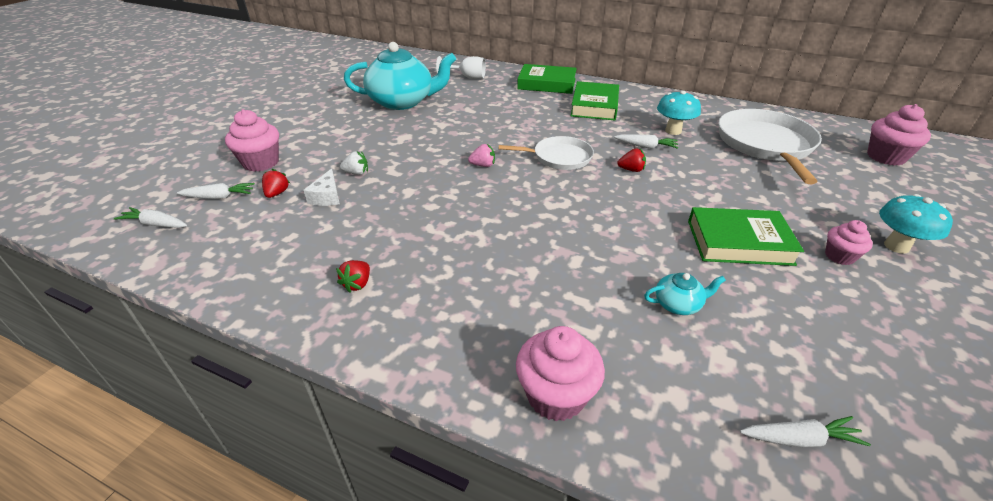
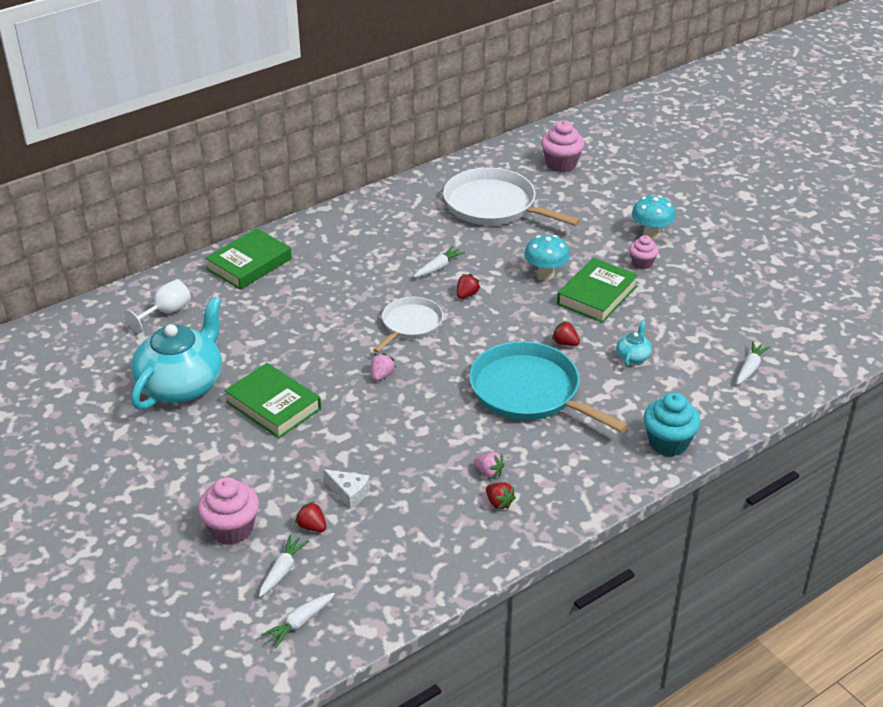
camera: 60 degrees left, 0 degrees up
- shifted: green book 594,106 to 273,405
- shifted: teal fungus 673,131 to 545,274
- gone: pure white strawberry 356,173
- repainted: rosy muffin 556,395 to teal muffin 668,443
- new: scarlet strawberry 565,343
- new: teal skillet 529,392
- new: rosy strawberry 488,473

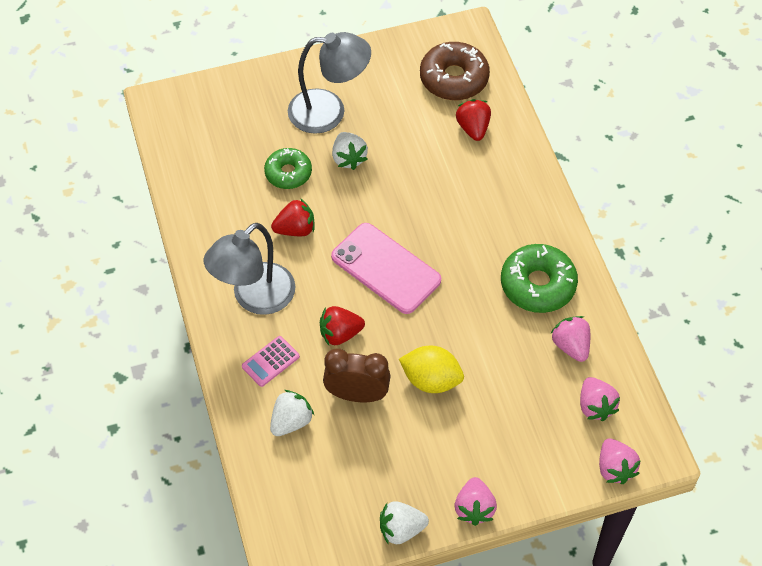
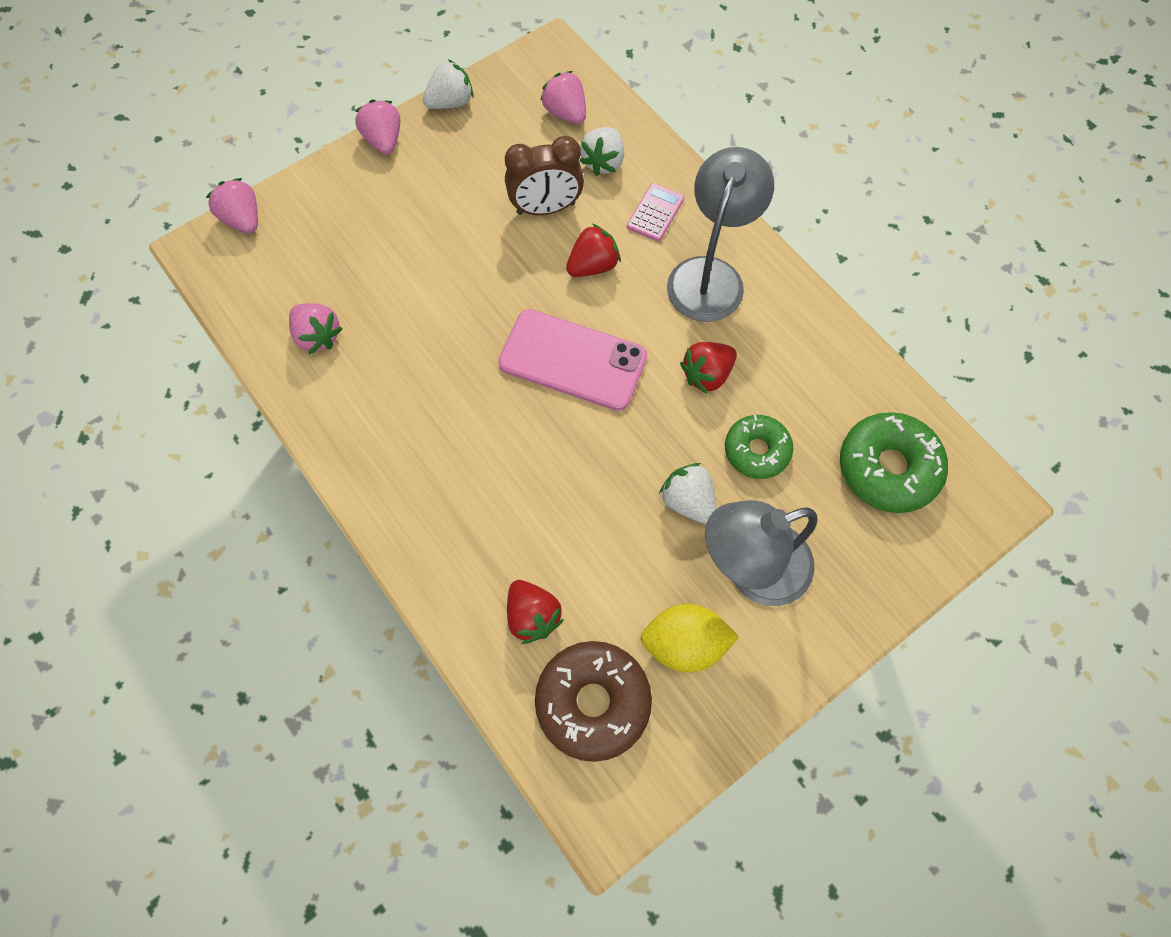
camera: 160 degrees right, 10 degrees up
- shifted: green glazed donut 538,285 to 888,468
- shifted: golden toy lemon 431,380 to 684,644
- shifted: rosy strawberry 595,406 to 565,113

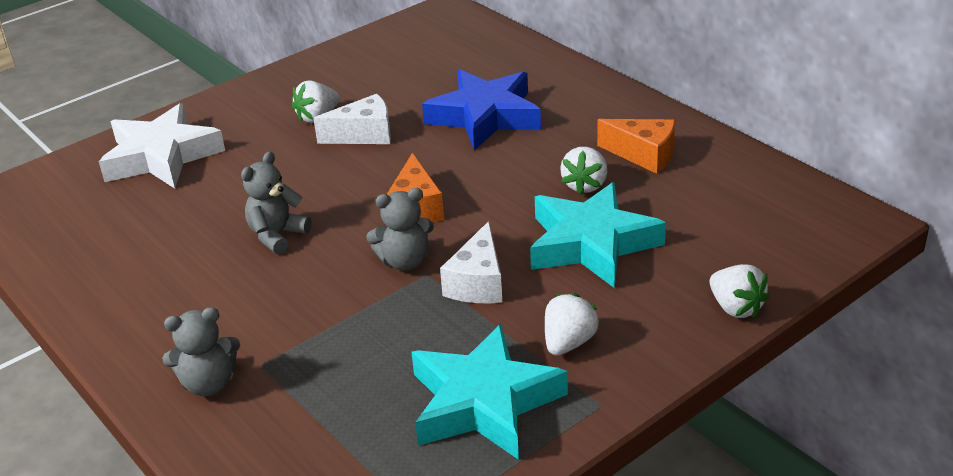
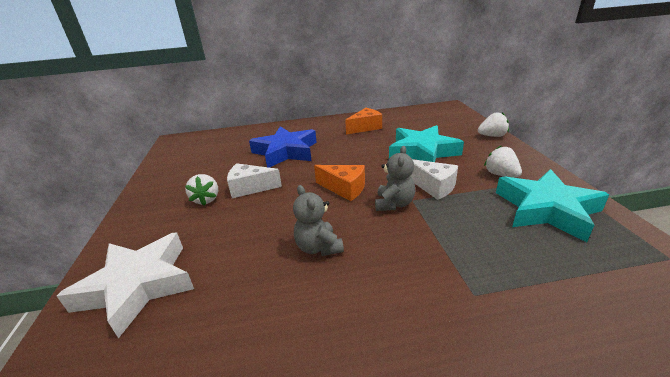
camera: 60 degrees left, 5 degrees down
- rotated: pure white piece of cheese 364,135 = 250,188 105 degrees counterclockwise
- gone: pure white strawberry 585,185
- gone: gray stuffed bear 209,383

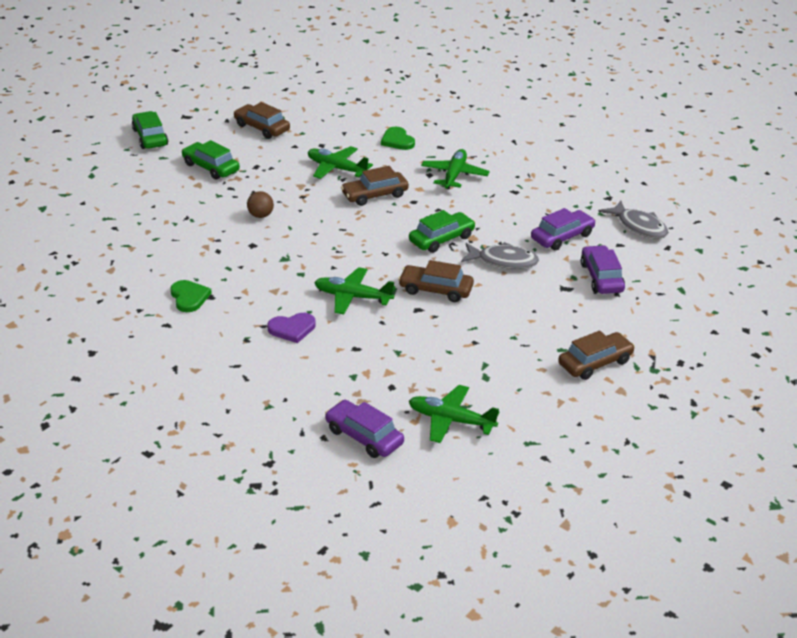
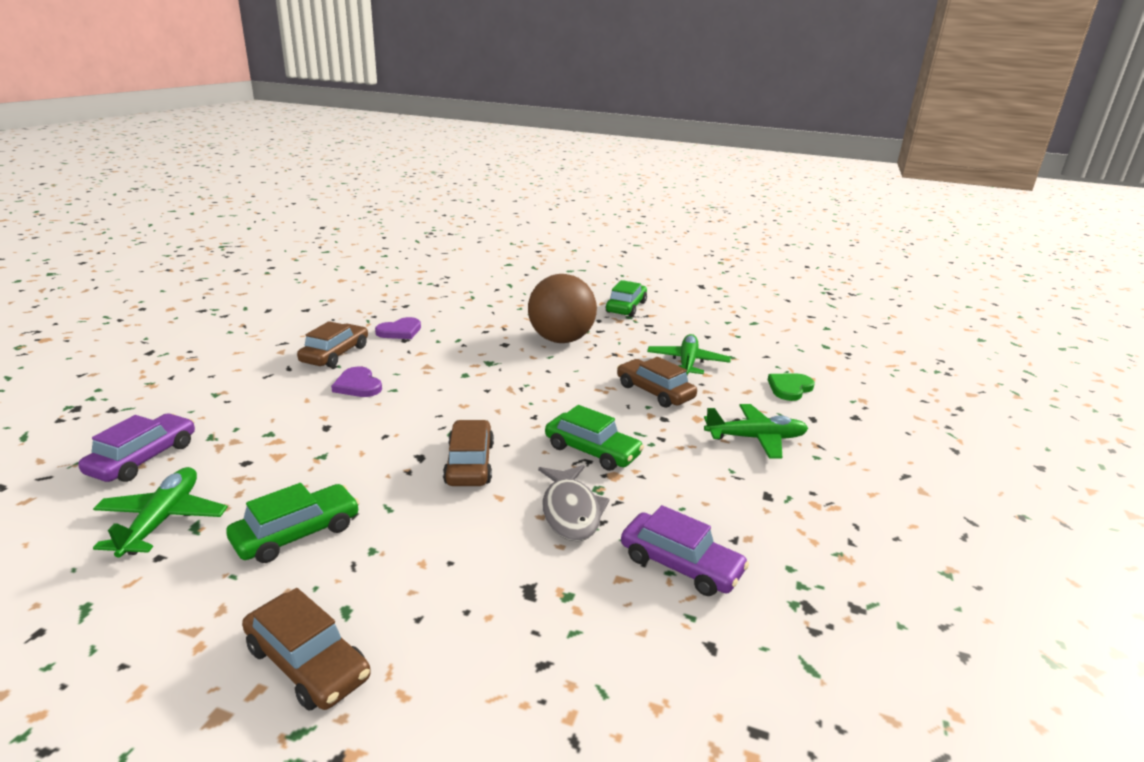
camera: 70 degrees right, 10 degrees down
- shifted: dark brown car 262,128 to 335,354
- shifted: green car 150,137 to 297,533
- scaled: dark brown play ball 261,215 = 561,340 x2.35
- gone: gray toy fish 639,226
- gone: royal purple car 601,277
- gone: green aeroplane 352,297
- repainted: green heart 189,297 to royal purple heart 400,331

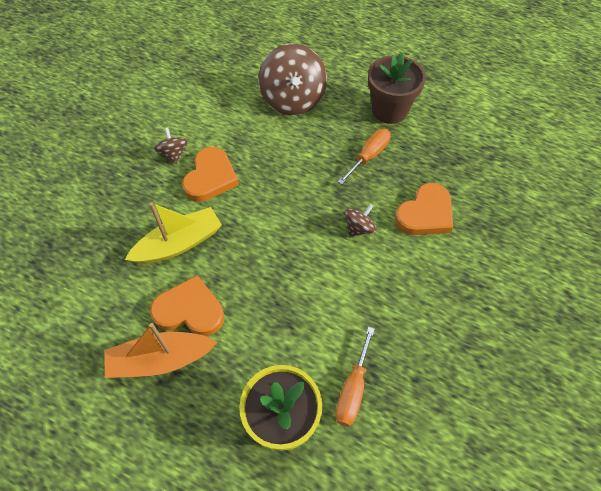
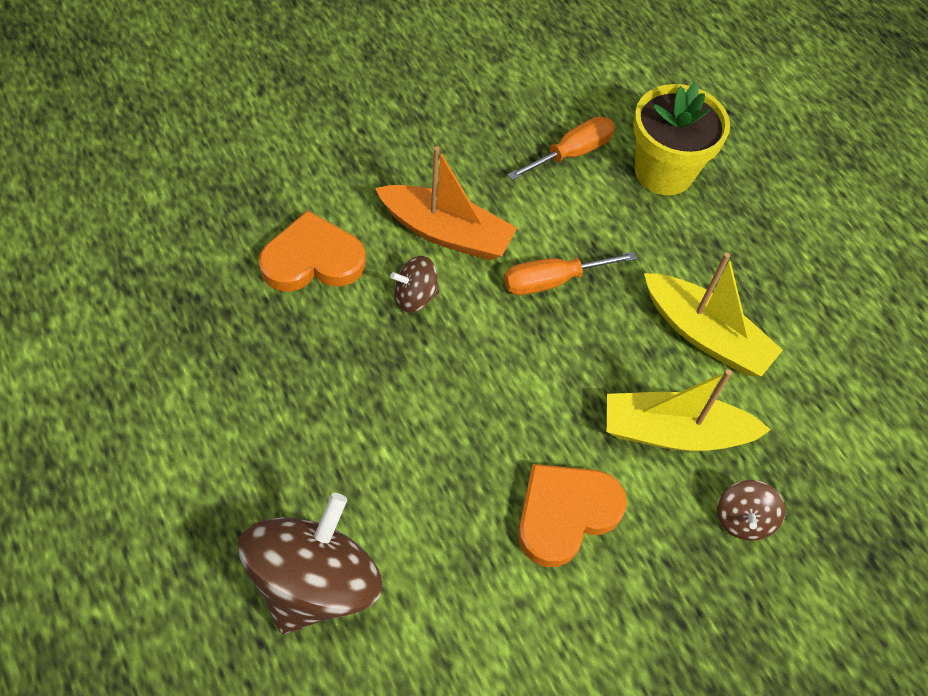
camera: 150 degrees left, 0 degrees up
- gone: dark brown flower pot 389,110
- shifted: dark brown spinning top 173,154 to 743,519
- shifted: orange-coloured hand screwdriver 368,156 to 552,281
- swapped: orange-coloured heart 190,310 to golden toy boat 705,335
- shifted: orange-coloured toy boat 160,360 to 446,233

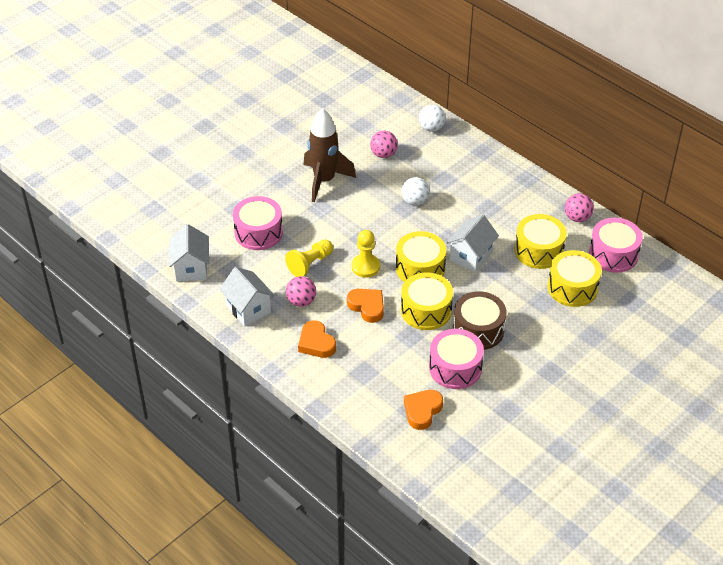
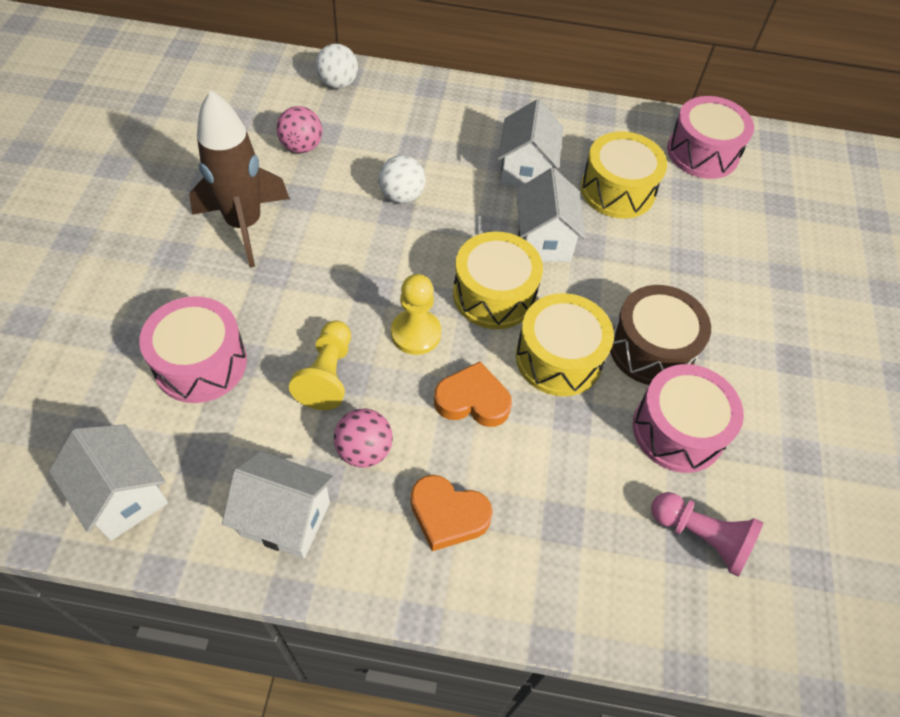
camera: 40 degrees left, 10 degrees up
- gone: rosy play ball 577,218
- gone: golden snare drum 572,288
- swapped: orange-coloured heart 422,411 to rosy game pawn 701,537
- new: pure white cottage 525,171

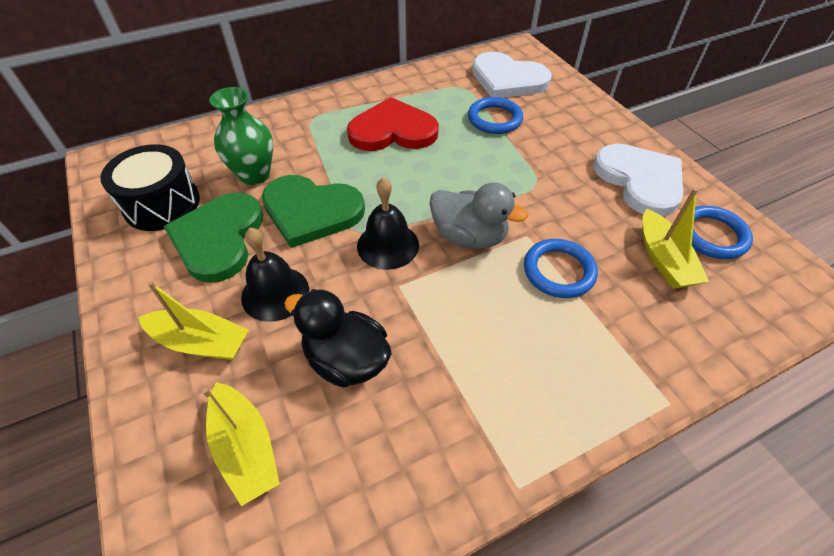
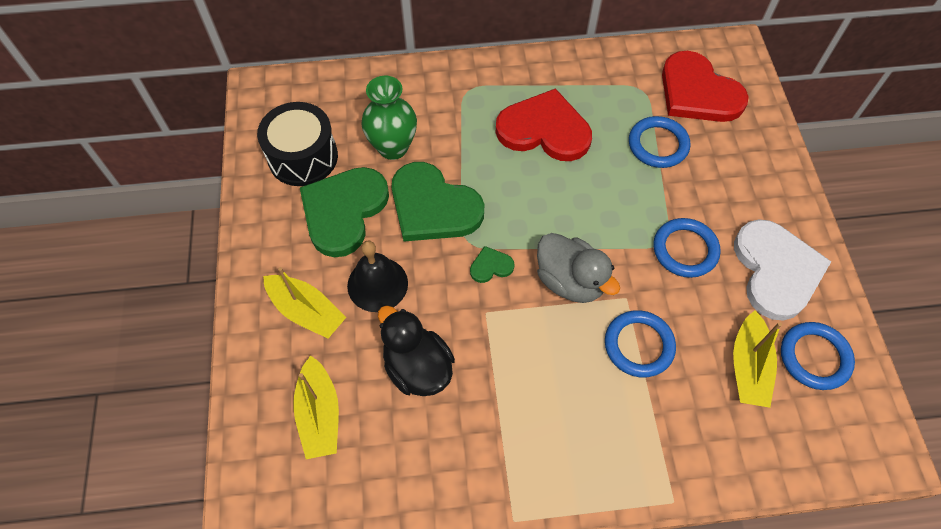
camera: 20 degrees right, 10 degrees up
- repainted: pure white heart 508,79 to scarlet heart 698,92
- swapped: black bell 388,245 to green heart 491,266
- new: royal blue hoop 685,250

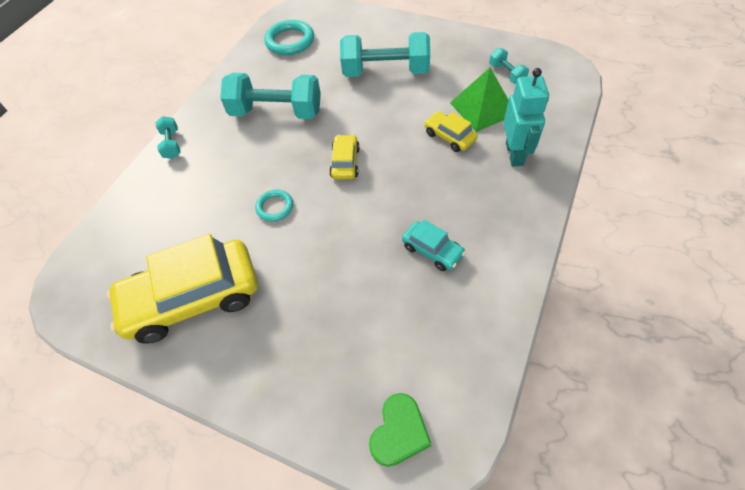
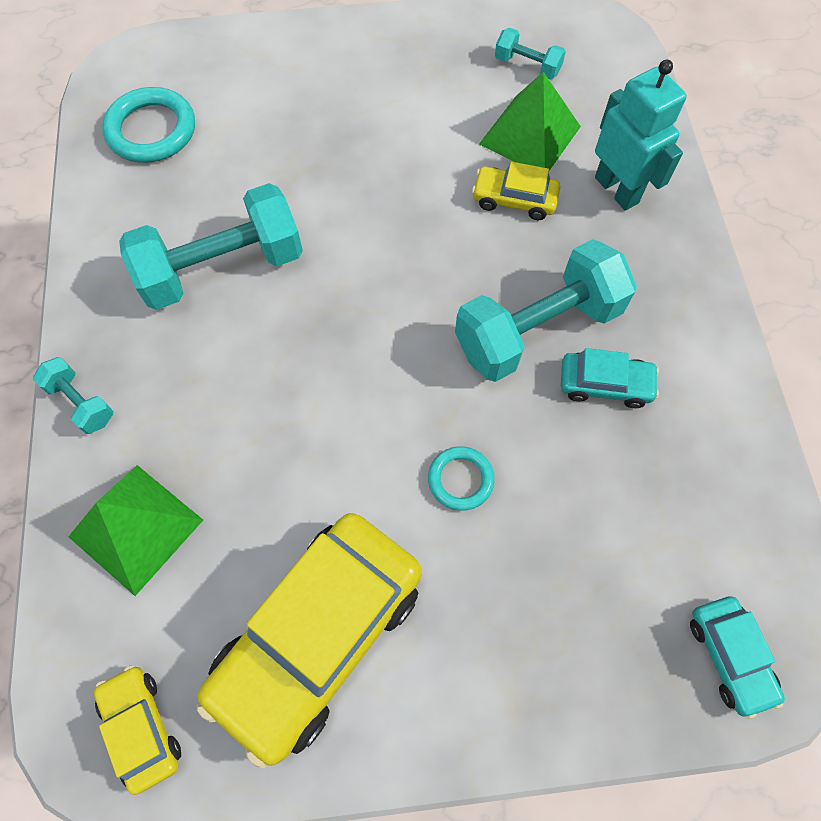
camera: 35 degrees left, 10 degrees up
- shifted: teal dumbbell 385,71 to 537,329
- shifted: golden car 345,162 to 142,727
- shifted: teal hoop 275,207 to 460,479
- swapped: green heart 399,432 to teal car 729,656
- new: green pyramid shape 136,528

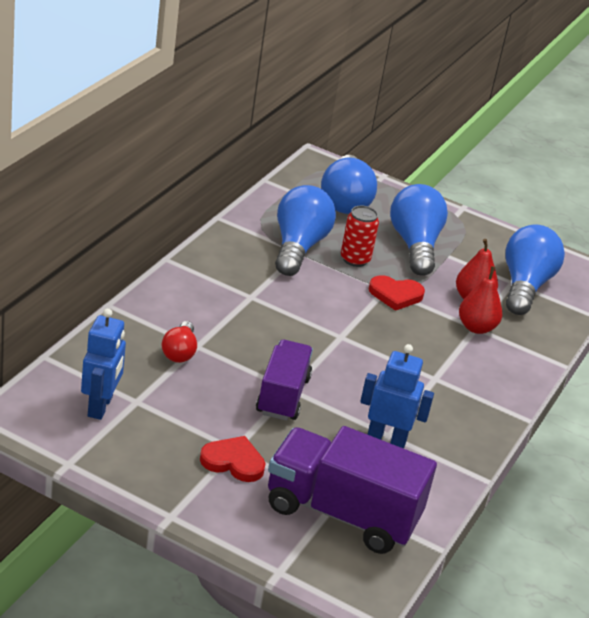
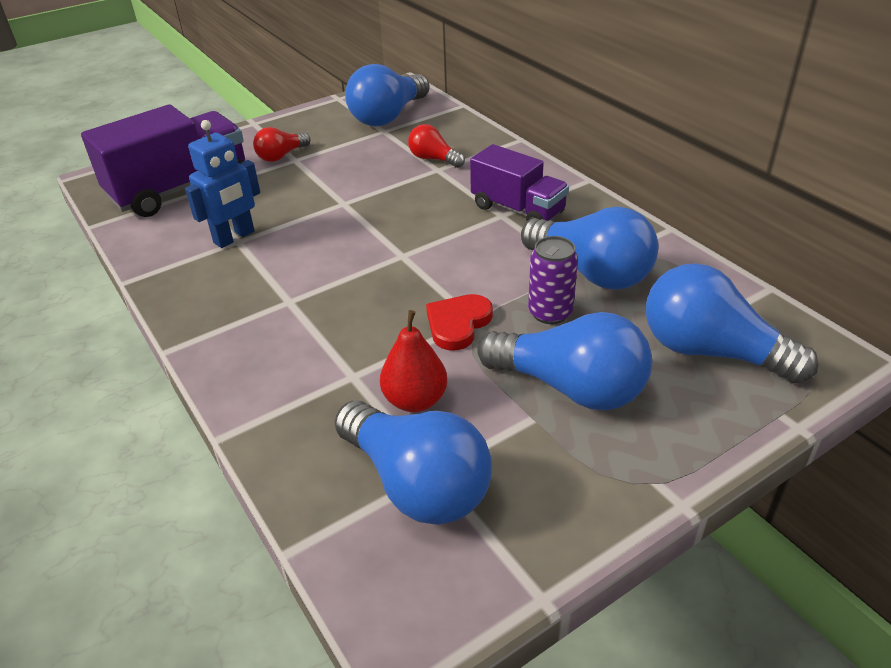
camera: 125 degrees right, 5 degrees up
- repainted: scarlet tin 355,259 to royal purple tin 550,313
- gone: scarlet pear fruit 476,327
- swapped: royal blue robot 100,406 to royal blue light bulb 388,116
- shifted: royal purple truck 283,396 to 517,210
- swapped: scarlet heart 233,462 to scarlet light bulb 281,156

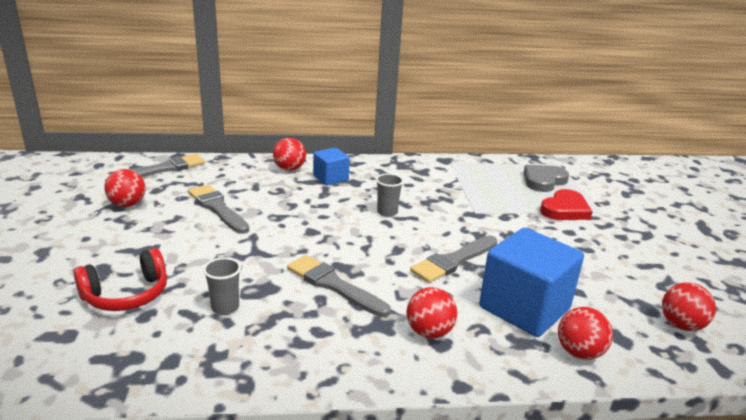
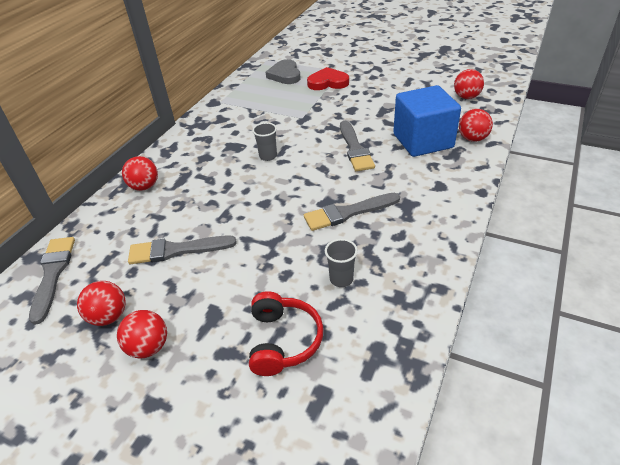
camera: 55 degrees left, 15 degrees up
- gone: royal blue solid cube 330,178
- rotated: scarlet heart 565,209 = 328,82 75 degrees counterclockwise
- shifted: scarlet play ball 429,332 to 148,347

